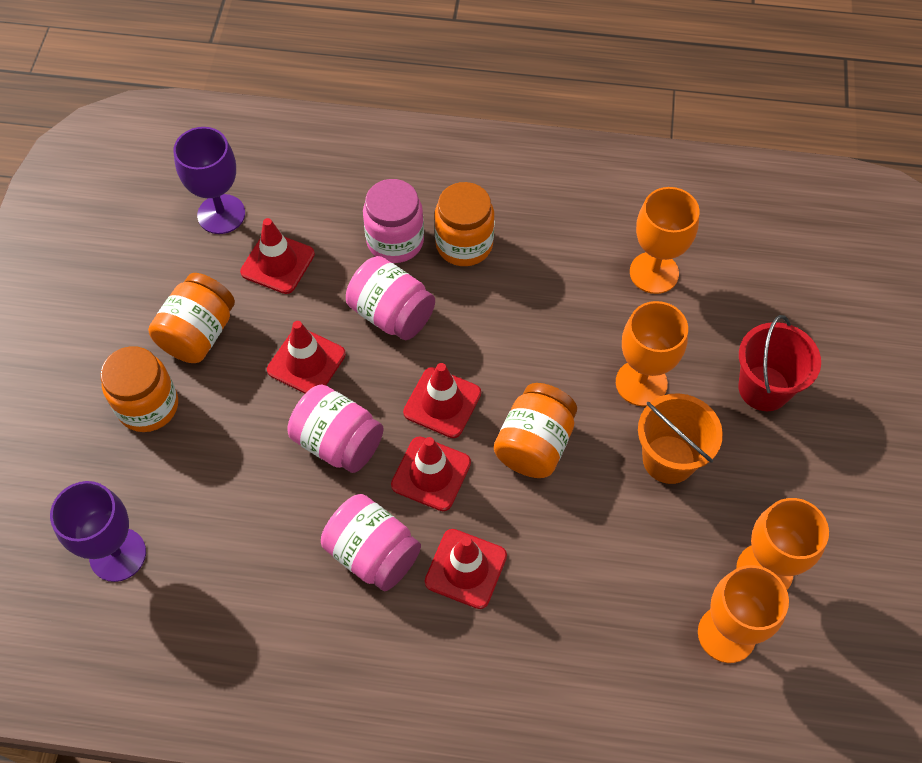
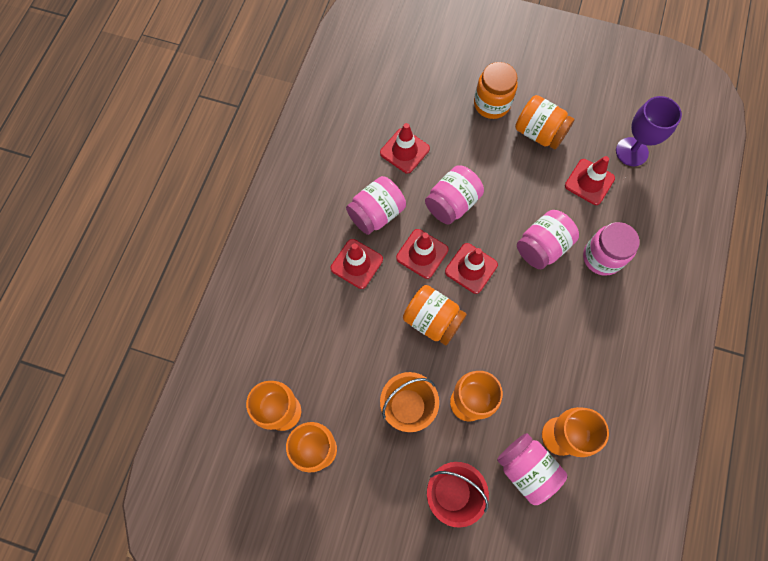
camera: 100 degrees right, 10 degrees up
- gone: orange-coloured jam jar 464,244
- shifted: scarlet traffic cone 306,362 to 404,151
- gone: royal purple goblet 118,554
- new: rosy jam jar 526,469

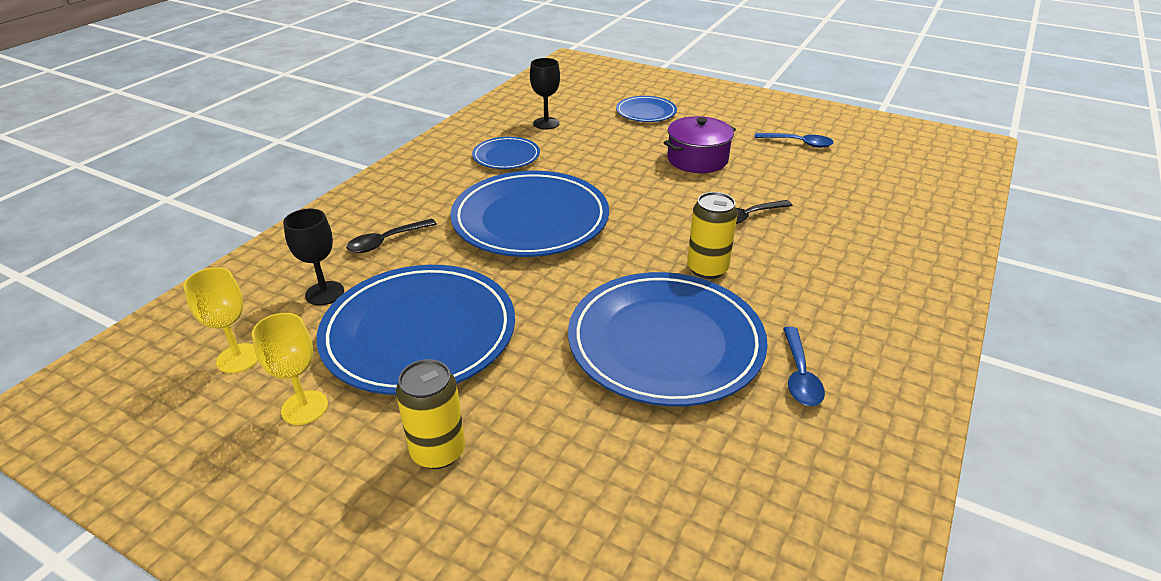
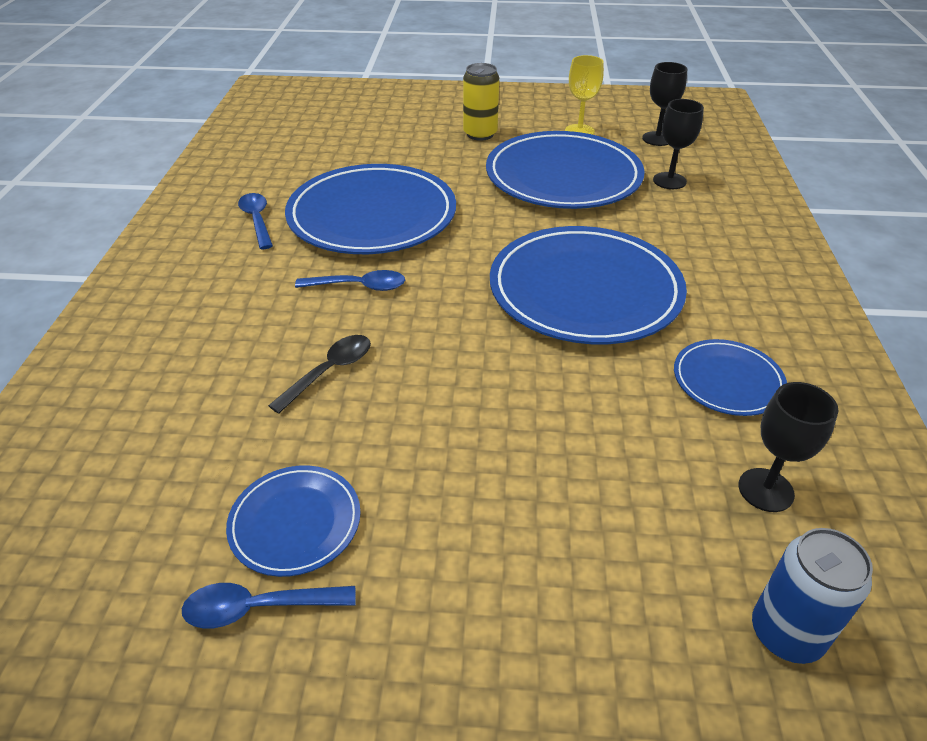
camera: 155 degrees right, 5 degrees up
- shifted: royal blue flat dish 646,112 to 295,522
- gone: royal purple cooking pot 697,159
- swapped: golden tin 707,269 to royal blue tablespoon 359,286
- gone: black tablespoon 386,241
- repainted: golden goblet 239,358 to black goblet 657,139
- new: royal blue tin 786,633

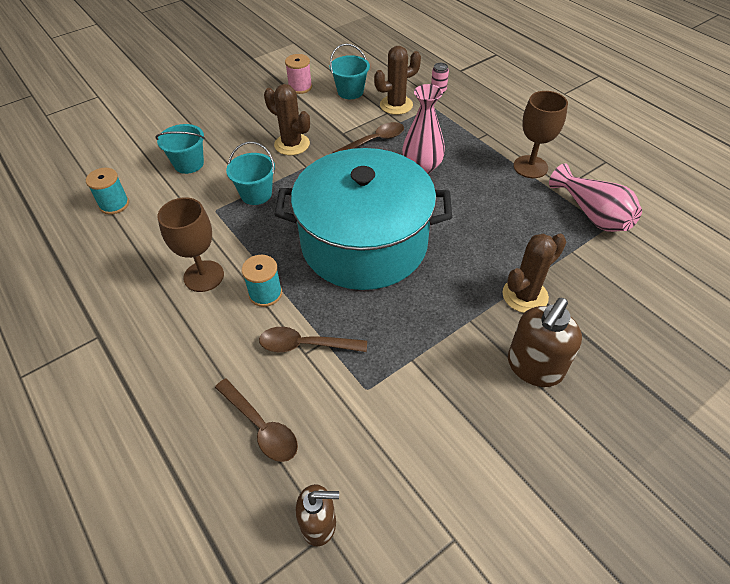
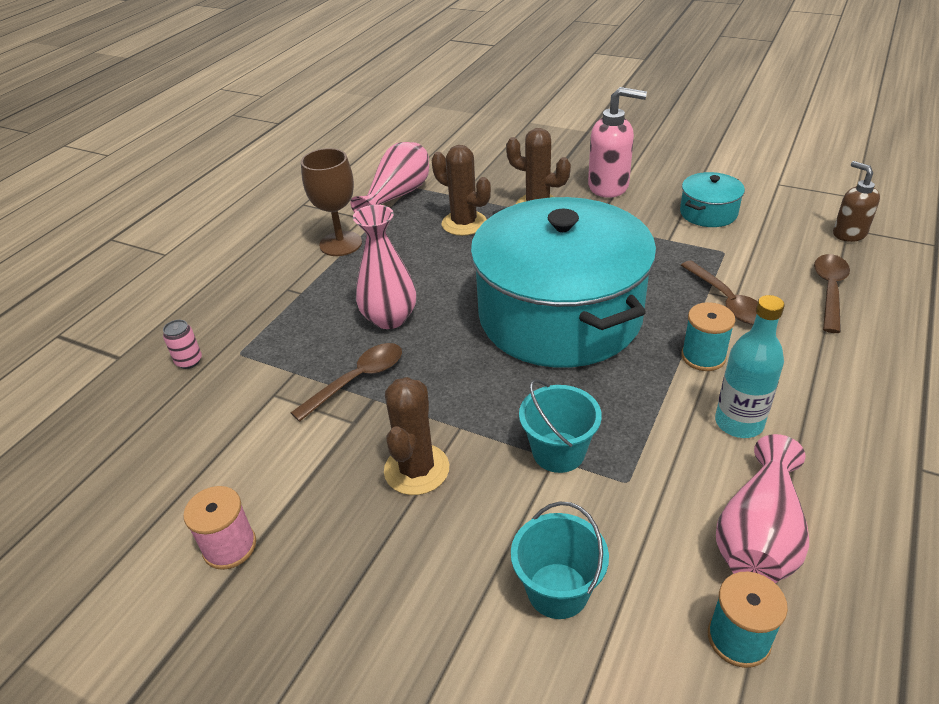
camera: 115 degrees left, 10 degrees down
- gone: teal pail 350,92
- shifted: dark brown prickly plant 396,105 to 464,223
- rotated: dark brown tablespoon 374,141 = 357,380 105 degrees clockwise
- swapped: dark brown goblet 204,276 to teal flask 739,423
- repainted: dark brown pump bottle 534,367 to rosy pump bottle 609,186
- new: teal cooking pot 708,213
- new: rosy vase 758,535

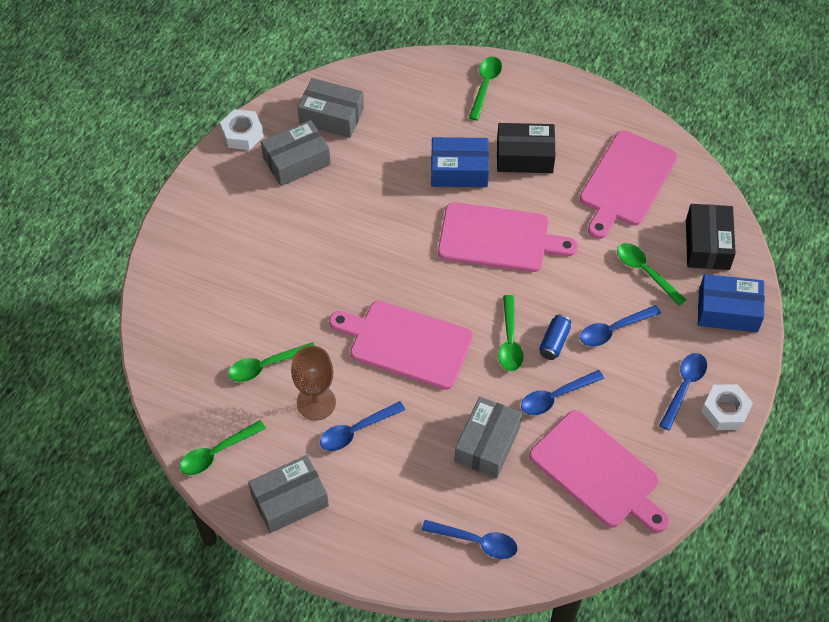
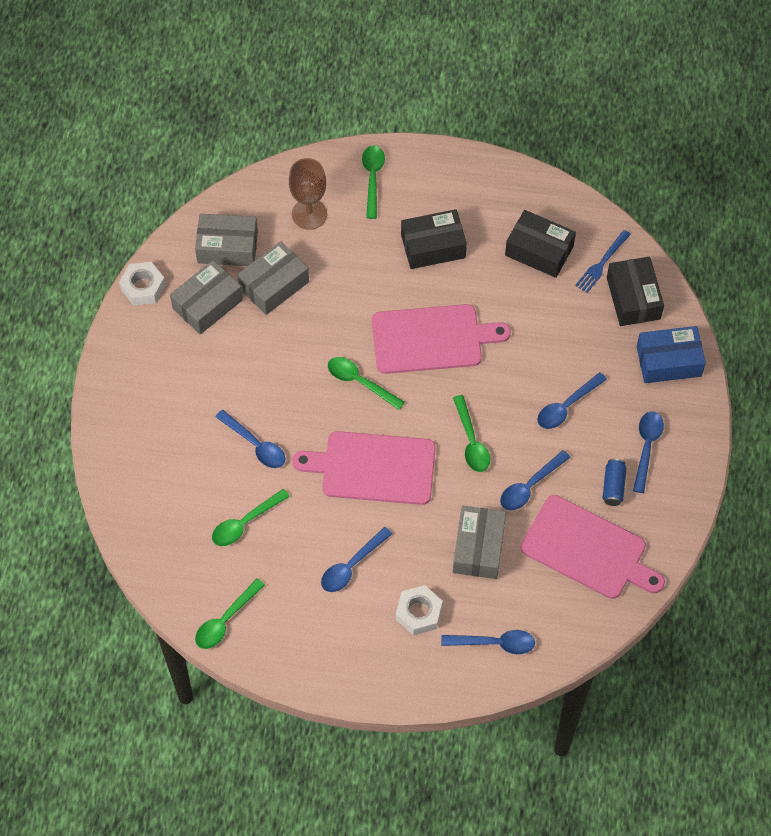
camera: 15 degrees left, 5 degrees up
- swapped: rosy chopping board 626,182 to black package 539,251
- gone: royal blue package 459,170
- shifted: green tablespoon 645,272 to 360,382
- shifted: royal blue tin 554,342 to 613,486
- shifted: dark brown goblet 316,402 to 309,214
- shifted: pure white hex nut 725,411 to 418,613
- shifted: gray package 289,500 to 274,285
- new: royal blue dinner fork 602,263
- new: royal blue tablespoon 255,445

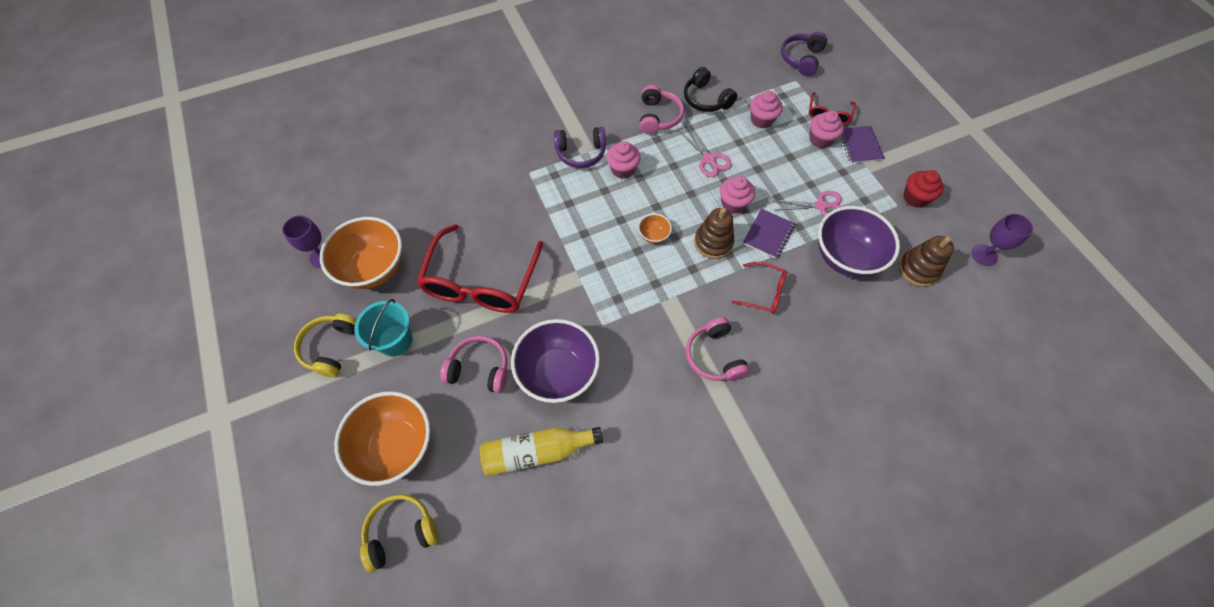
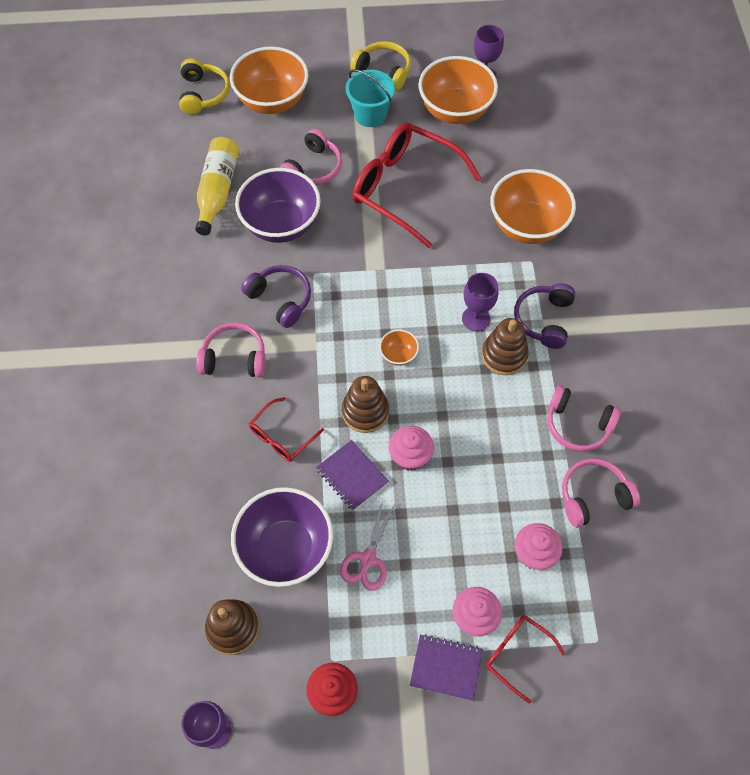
camera: 110 degrees right, 0 degrees up
- shifted: royal purple headphones 801,59 to 280,299
- repainted: black headphones 706,99 to rosy headphones 593,496
- gone: rosy pair of scissors 709,159
- swapped: rosy muffin 623,169 to dark brown stacking rings 504,355
- new: orange-coloured serving bowl 527,226
- new: royal purple goblet 476,319

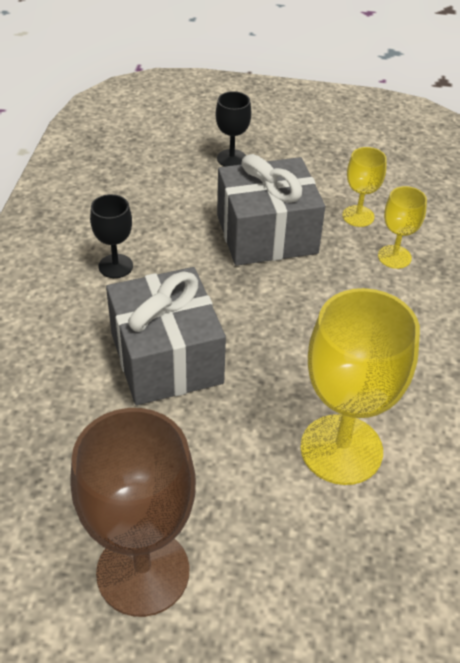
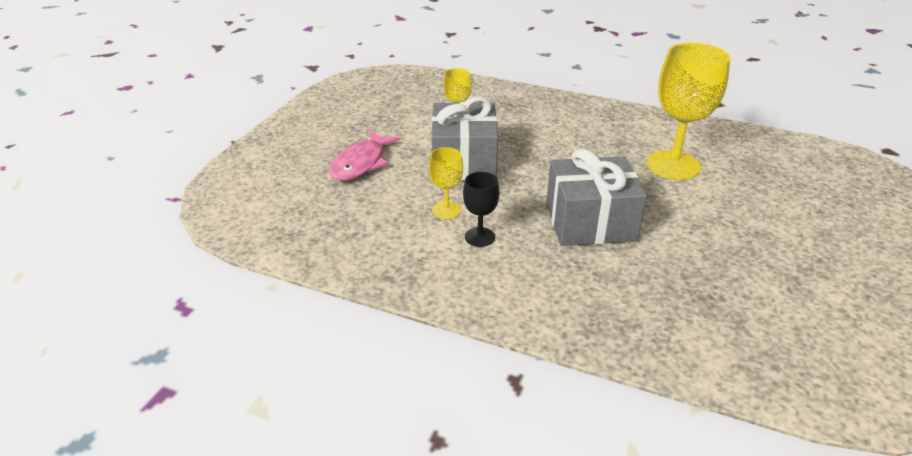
camera: 75 degrees left, 10 degrees down
- swapped: black goblet 231,158 to rosy toy fish 361,163
- shifted: golden goblet 394,257 to 446,210
- gone: dark brown goblet 143,572

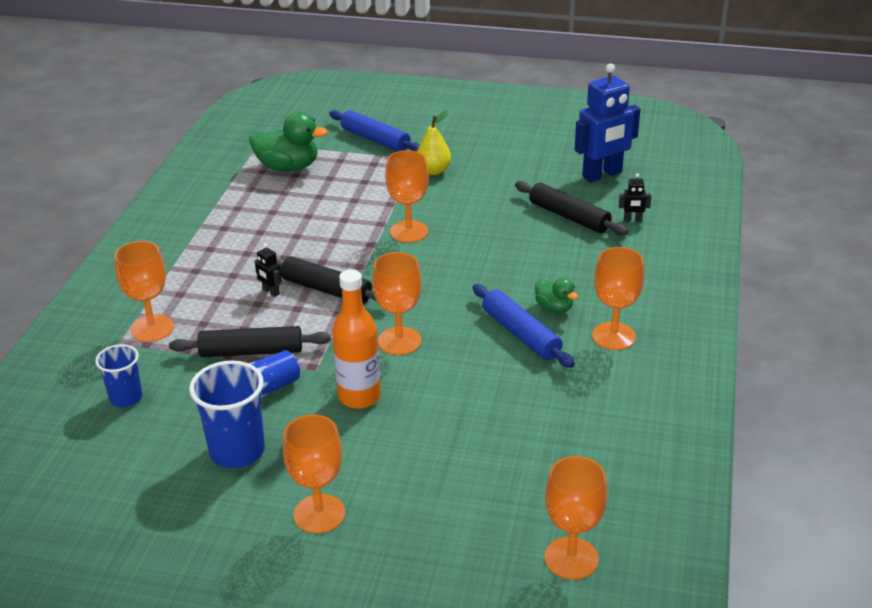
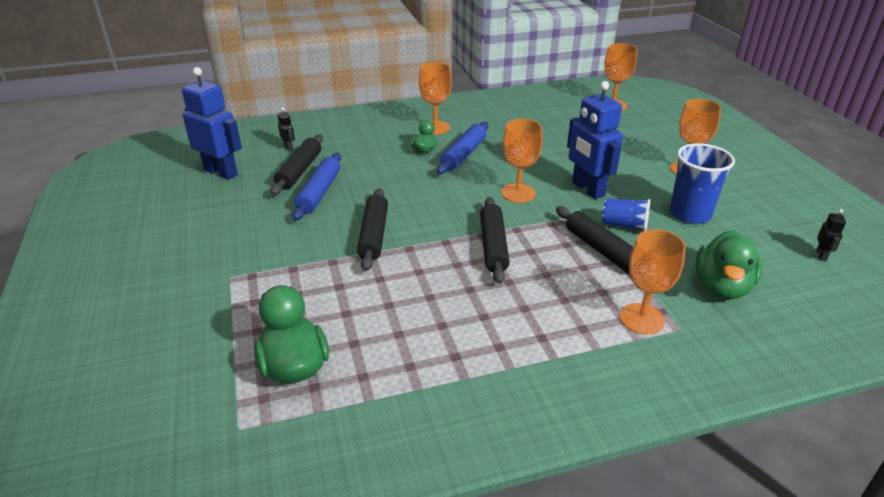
camera: 120 degrees left, 0 degrees up
- shifted: royal blue dough roller 375,140 to 319,192
- gone: golden pear fruit 433,171
- swapped: orange-coloured goblet 409,231 to black dough roller 374,235
- shifted: black robot 271,292 to 821,255
- swapped: orange-coloured flask 359,397 to royal blue robot 587,189
- swapped: royal blue beaker 126,398 to green toy duck 721,287

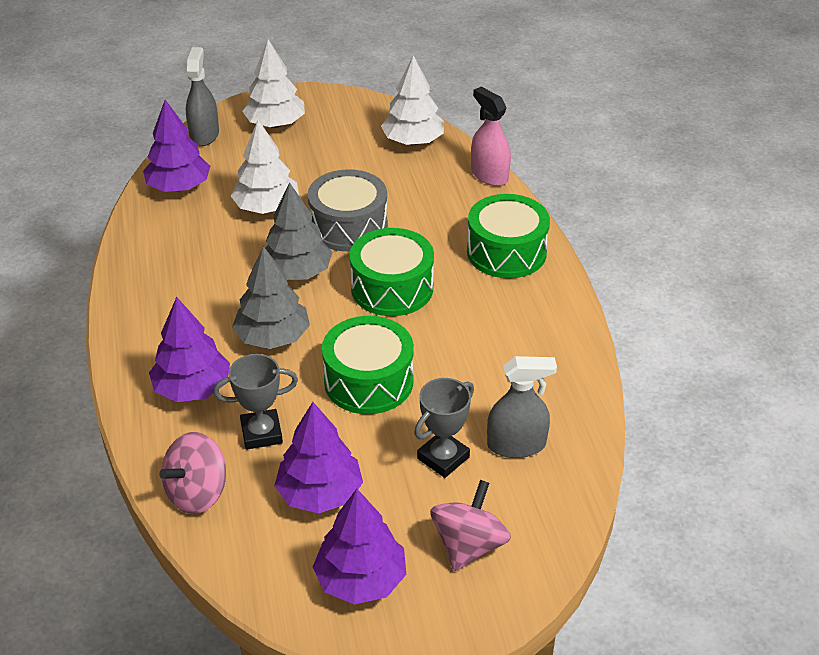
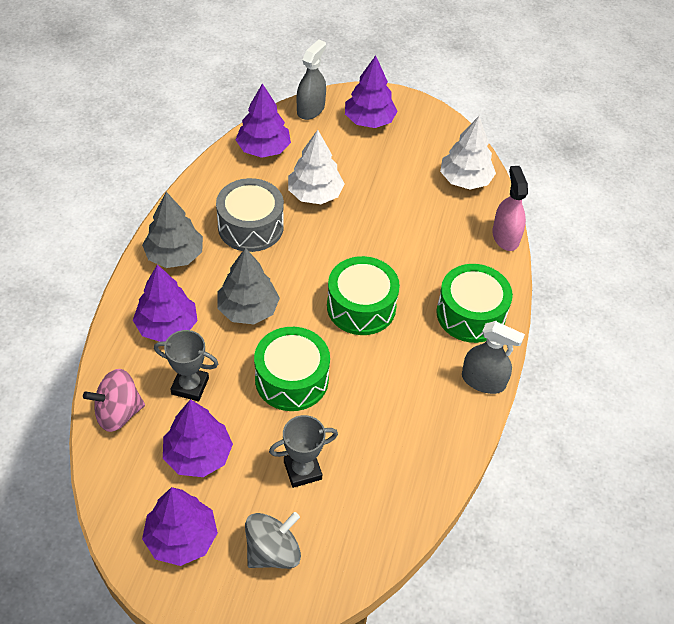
camera: 25 degrees right, 10 degrees up
- repainted: pure white tree 275,124 to royal purple tree 369,121
- shifted: gray snare drum 348,226 to 250,226
- shifted: gray tree 297,272 to 174,255
- shifted: gray spray bottle 516,445 to 483,381
- repainted: rosy spinning top 469,545 to gray spinning top 273,551

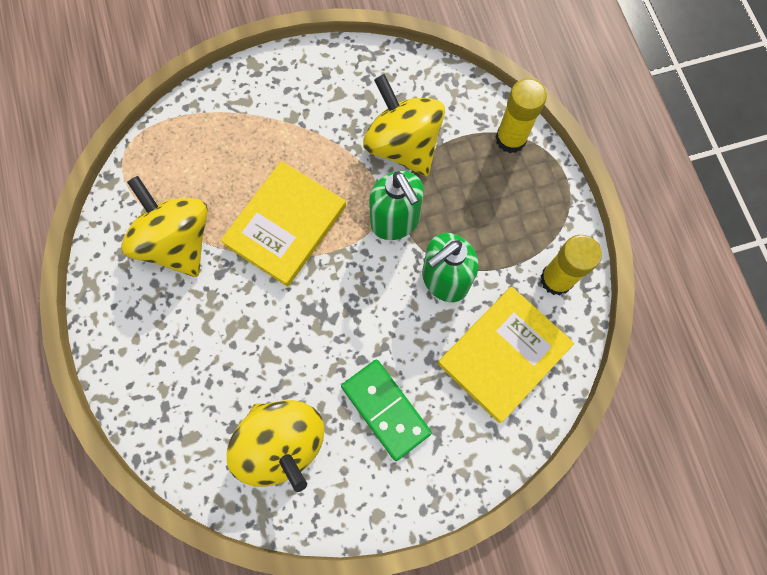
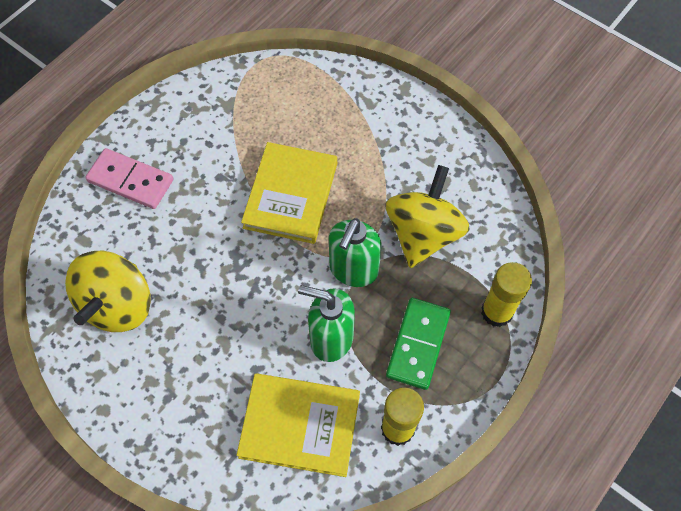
camera: 55 degrees right, 10 degrees down
- rotated: golden book 285,225 = 291,195 75 degrees counterclockwise
- gone: golden spinning top 177,241
- shifted: green domino tile 385,410 to 418,344
- new: rosy domino tile 130,181

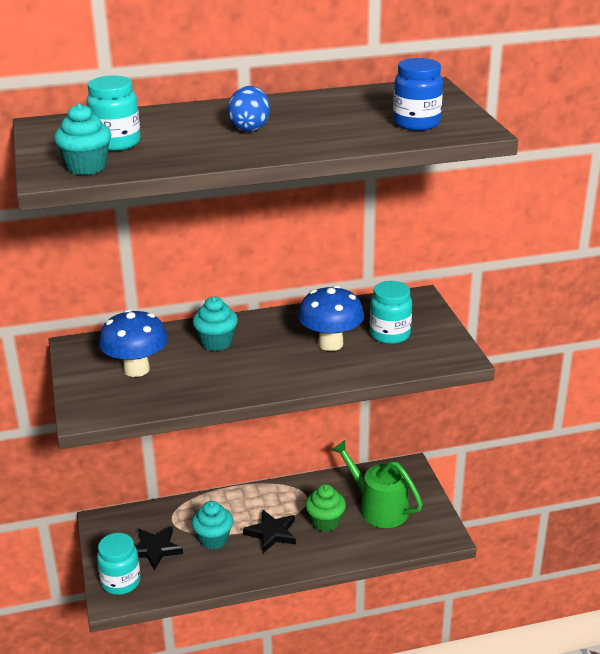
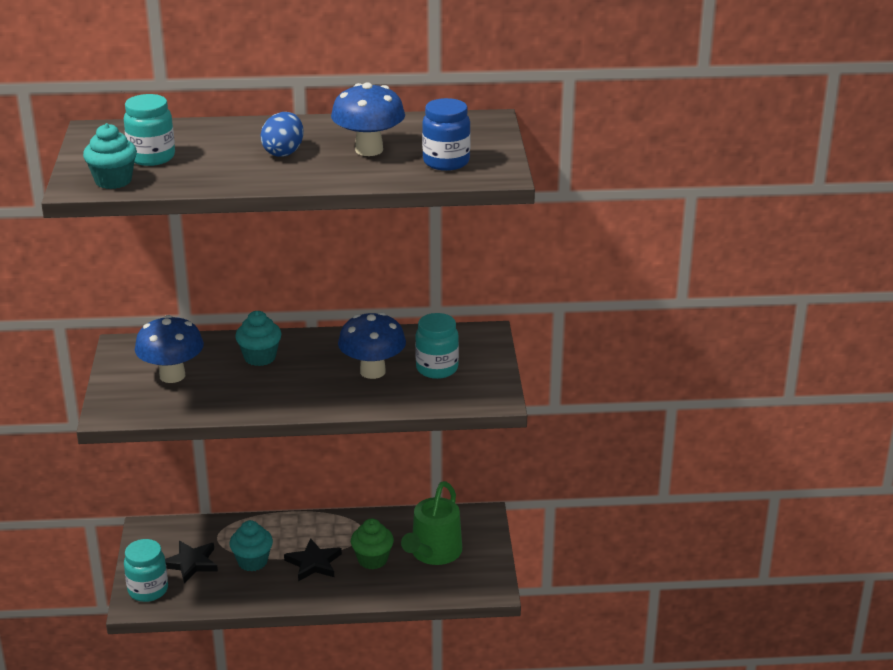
camera: 10 degrees right, 0 degrees up
- rotated: green sprinkling can 378,508 = 433,553 120 degrees counterclockwise
- new: royal blue fungus 369,150

